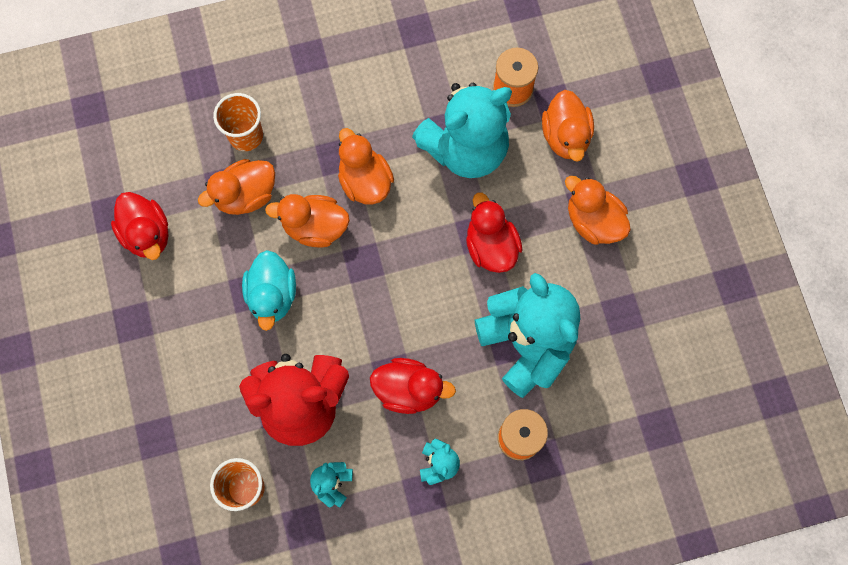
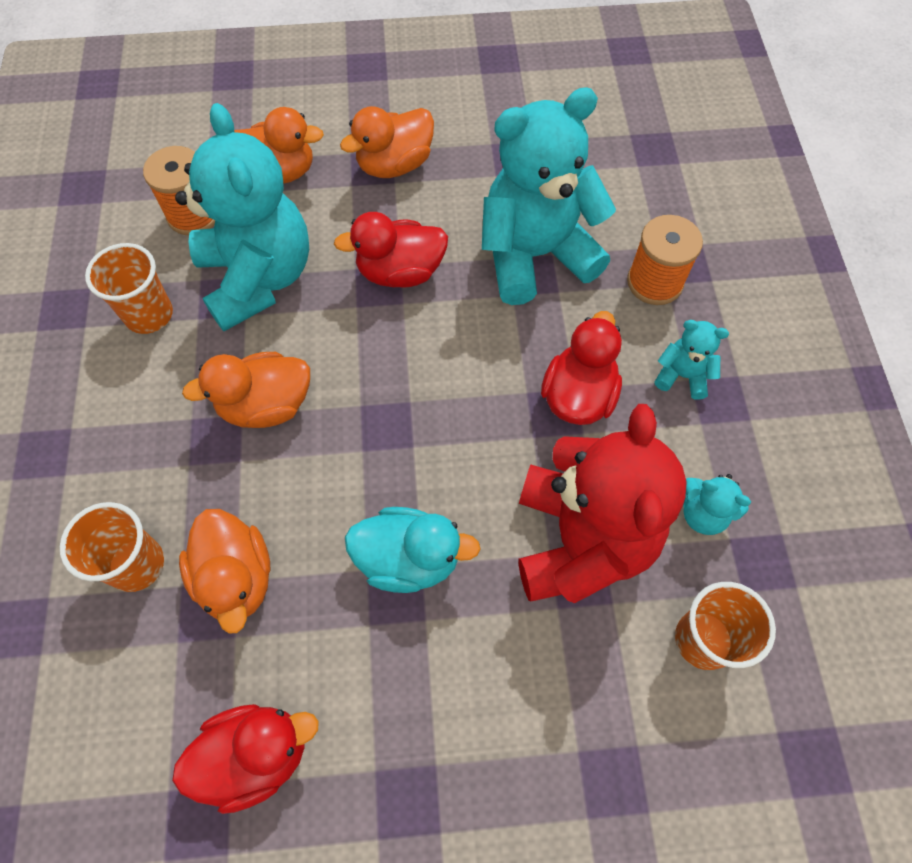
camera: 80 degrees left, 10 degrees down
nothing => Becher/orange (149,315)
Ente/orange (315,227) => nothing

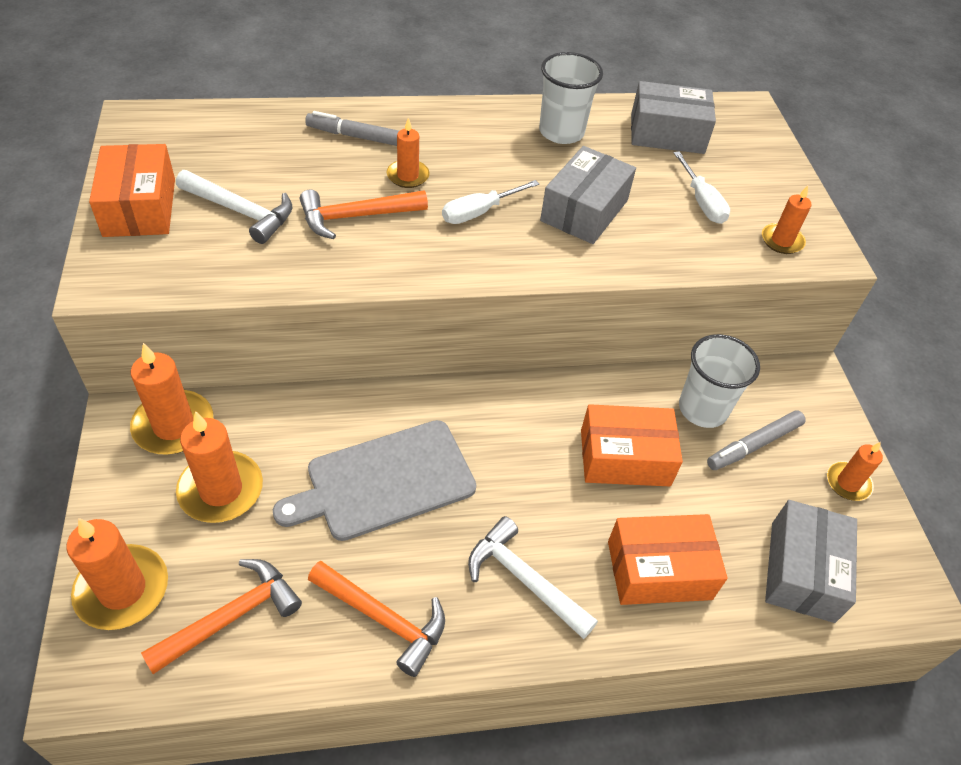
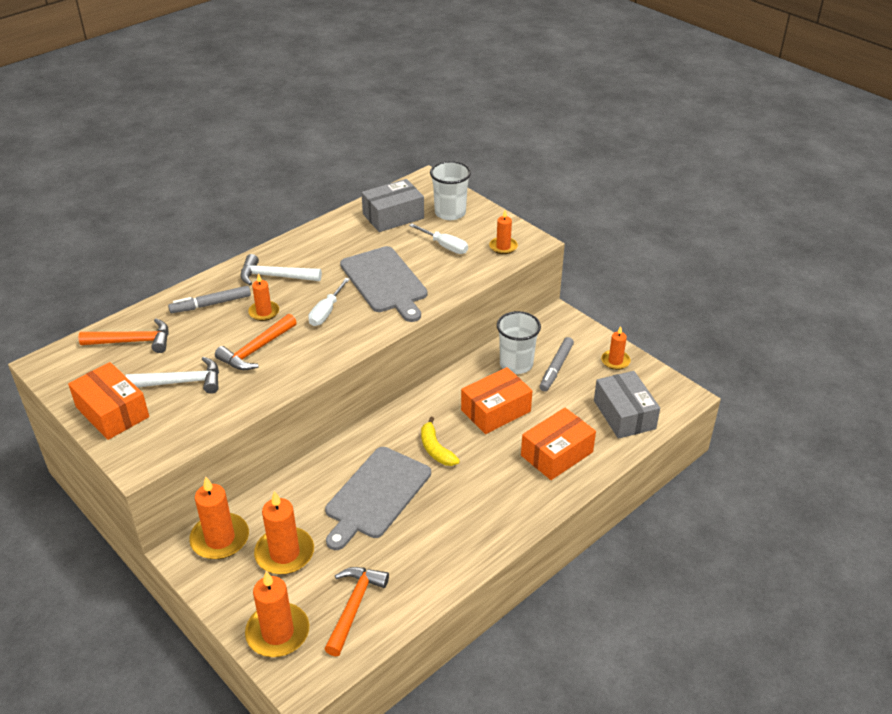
camera: 30 degrees left, 10 degrees down
Hammer/orange (383,618) => Hammer/orange (132,341), relocated
Hammer/weiß (524,580) => Hammer/weiß (275,276), relocated
Schachtel/grau (584,210) => Schneidebrett/grau (385,282)
nothing => Banane/gelb (436,449)
Becher/weiß (561,132) => Becher/weiß (450,213), relocated

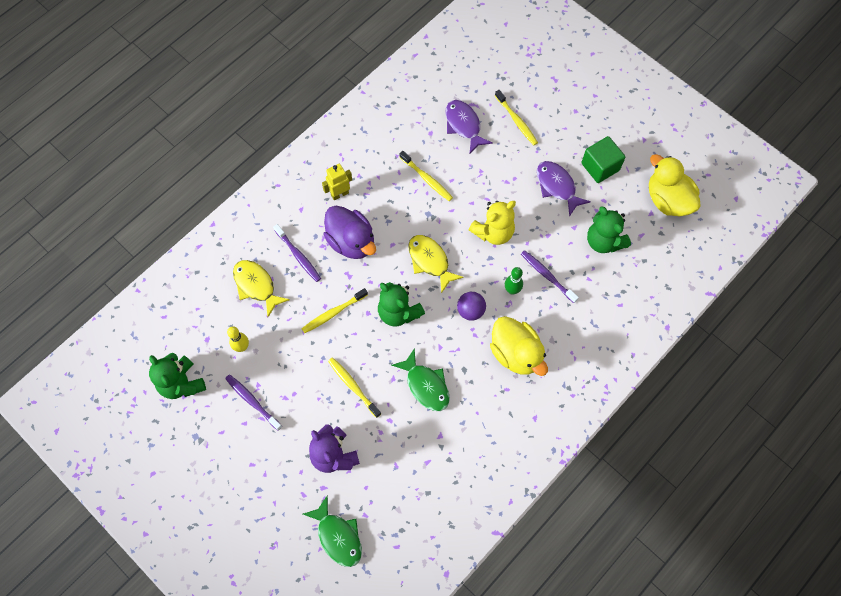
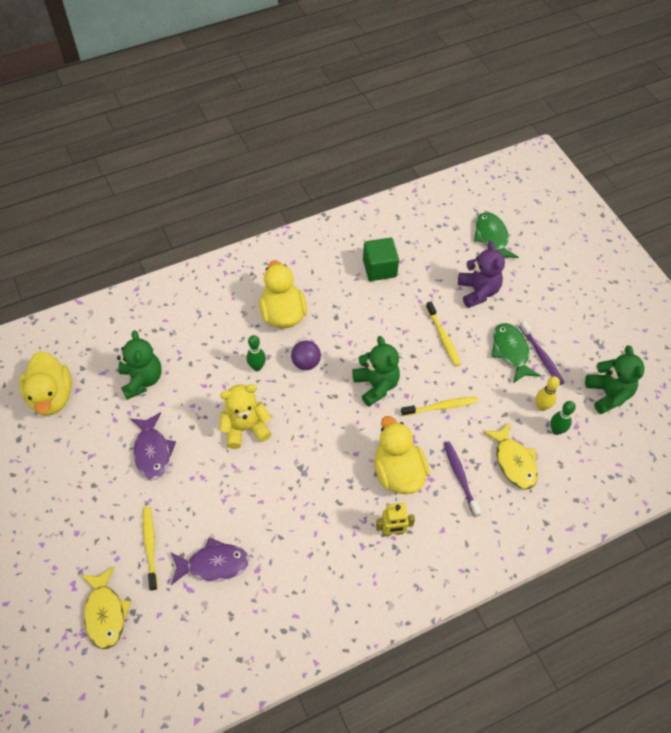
camera: 160 degrees left, 10 degrees down
Fisch/gelb (430,261) => Fisch/gelb (105,613), relocated
Fisch/lila (464,125) => Fisch/lila (213,564), 90 degrees counterclockwise
Kubus/grün (600,167) => Kubus/grün (379,268), relocated
Ente/lila (351,242) => Ente/gelb (398,472)
Fisch/grün (425,385) => Fisch/grün (511,351), relocated
nothing => Bowlingkegel/grün (556,430)
Zahnbürste/gelb (427,179) => nothing
Zahnbürste/lila (547,276) => nothing

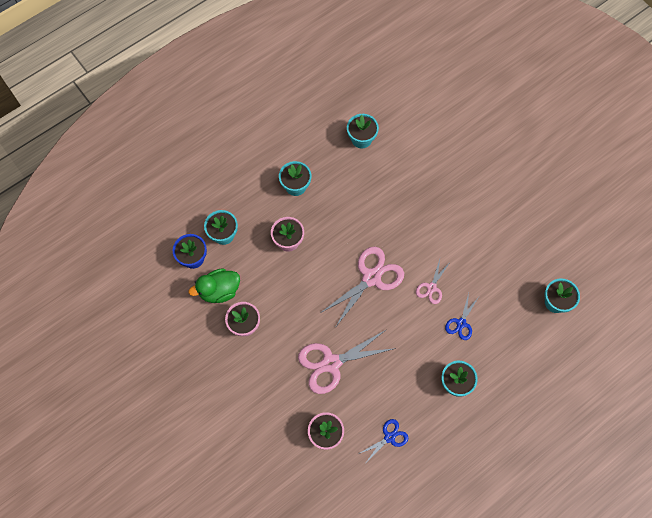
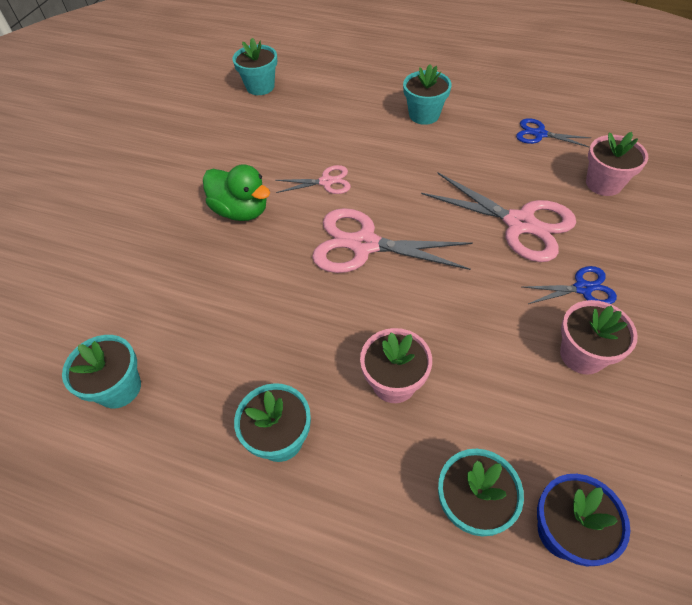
camera: 120 degrees left, 15 degrees down
Ente/grün (219,291) => Ente/grün (241,211), relocated
Schere/blau (461,323) => Schere/blau (582,288), relocated

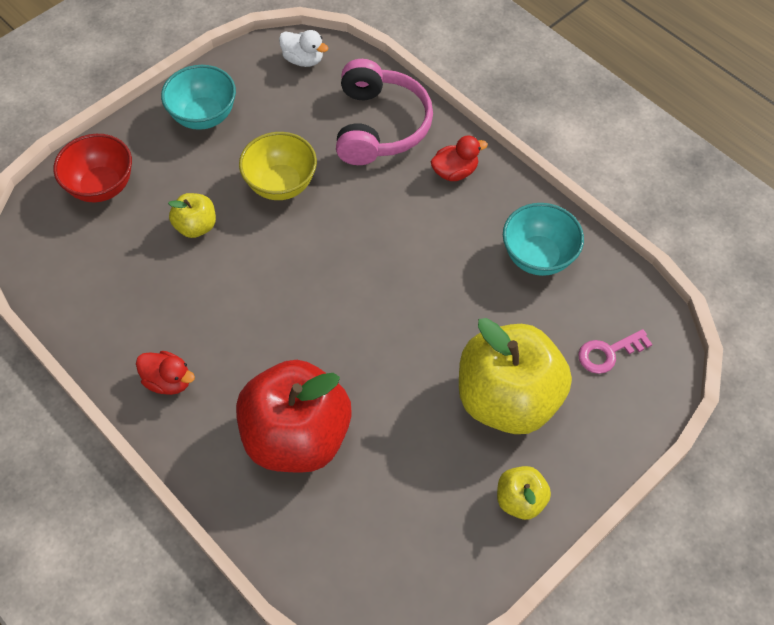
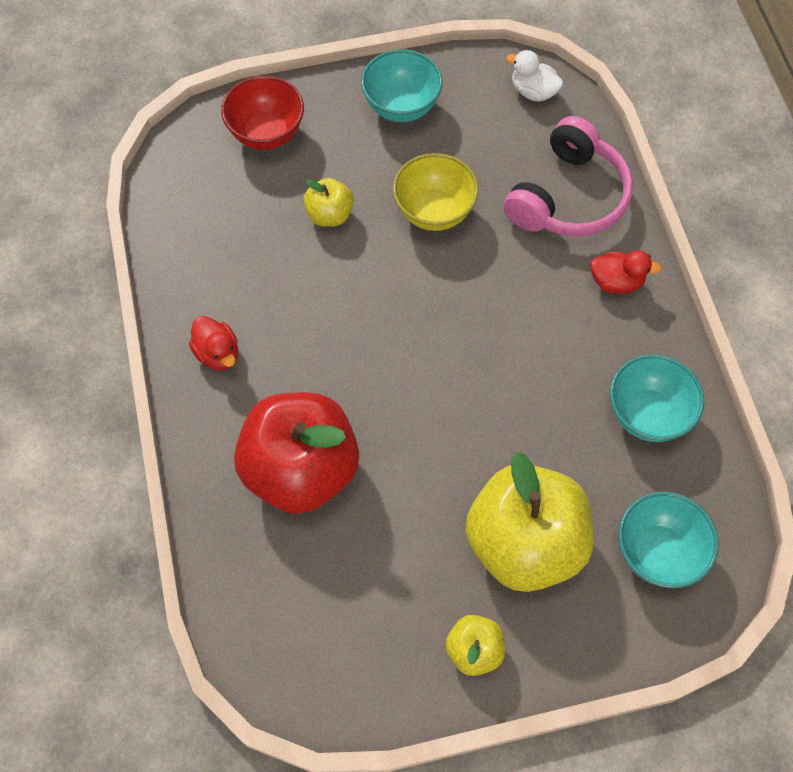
camera: 30 degrees right, 5 degrees up
Ente/weiß (303,59) => Ente/weiß (533,92), 150 degrees clockwise
Schlüssel/rosa (608,353) => Schüssel/türkis (657,552)

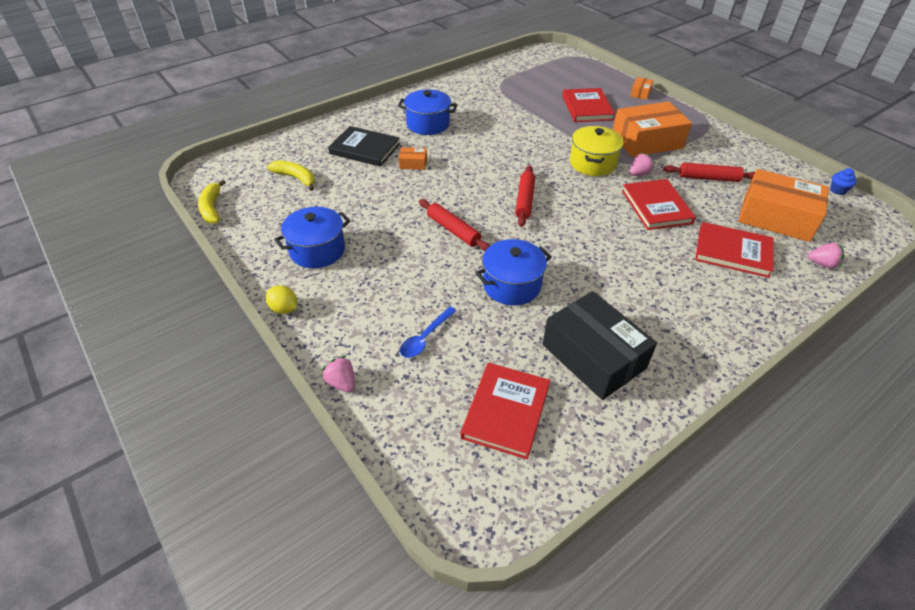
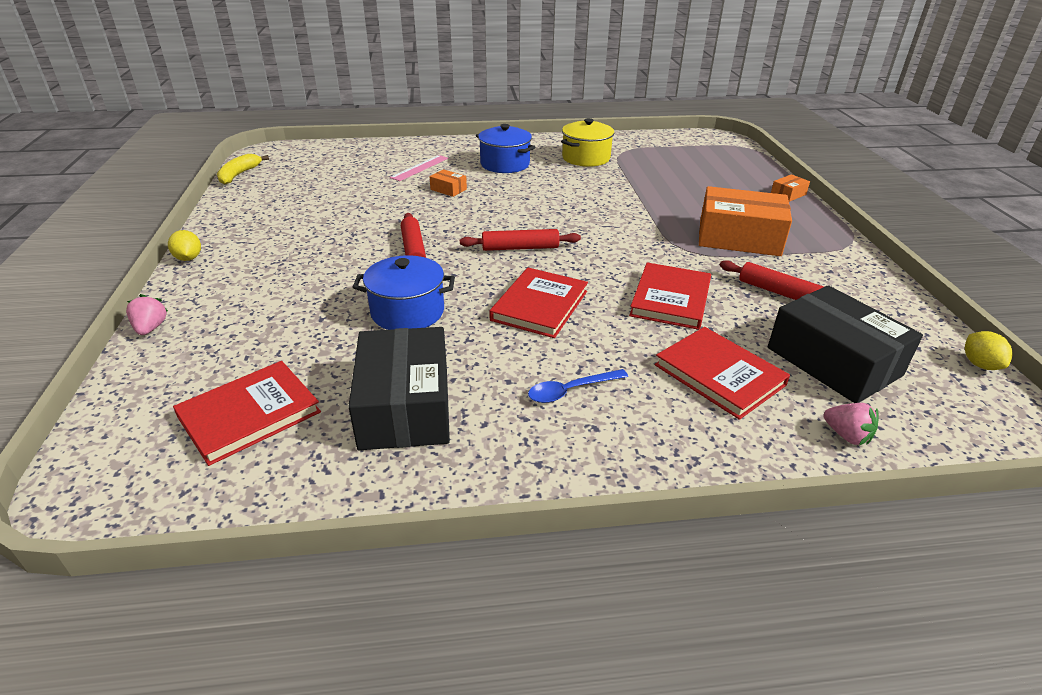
camera: 30 degrees right, 10 degrees down
Buch/schwarz (365,149) => Lineal/rosa (419,168)
Nudelholz/rot (524,200) => Nudelholz/rot (520,248), 45 degrees clockwise
Buch/rot (587,108) => Buch/rot (539,305), relocated
Löffel/blau (425,338) => Löffel/blau (571,390), relocated
Kochtopf/gelb (592,163) => Kochtopf/gelb (586,158), relocated
Schachtel/orange (776,217) => Schachtel/schwarz (833,361)
Muffin/blau (838,190) => Zitrone/gelb (979,364)
Banane/gelb (296,178) => nothing
Kochtopf/blau (317,250) => nothing
Erdbeere/rosa (639,174) => nothing

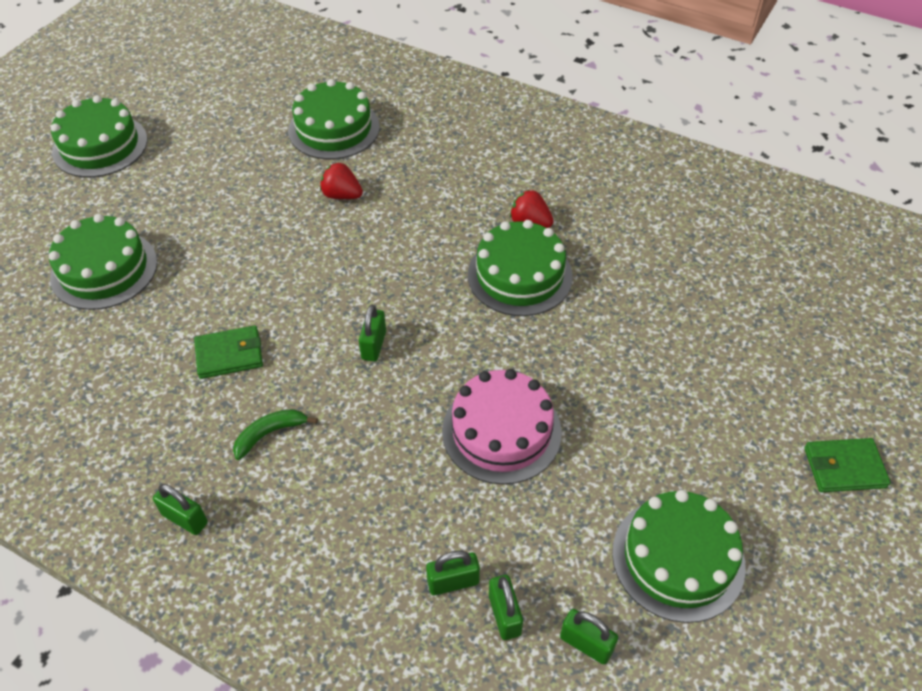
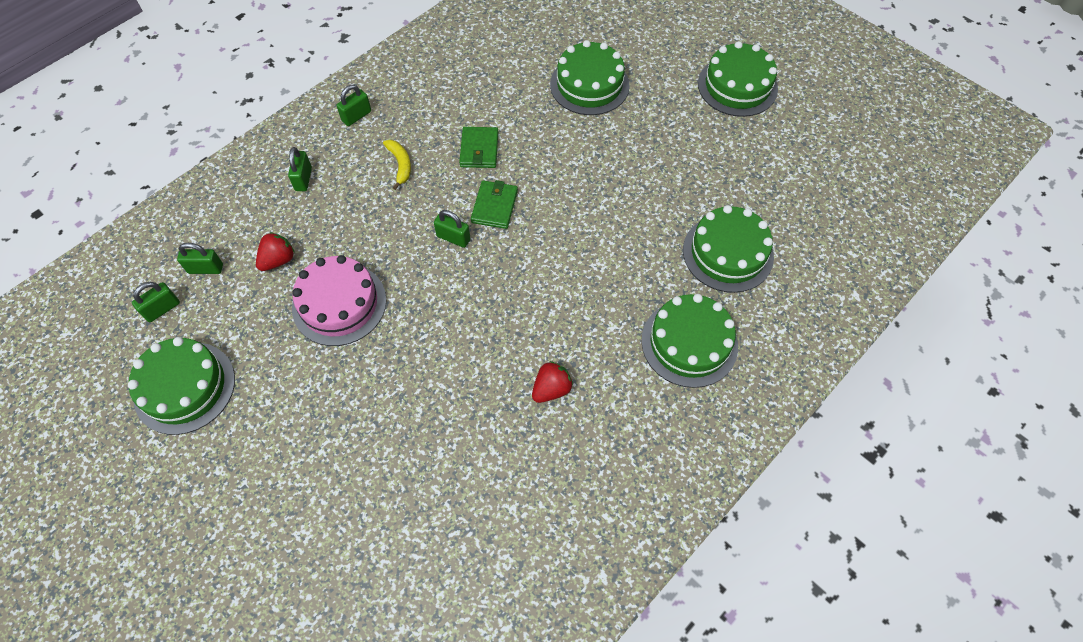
camera: 105 degrees right, 10 degrees up
Erdbeere/rot (342,195) => Erdbeere/rot (278,260), relocated
Vorhängeschloss/grün (453,582) => Vorhängeschloss/grün (303,179), relocated
Banane/grün (270,434) => Banane/gelb (400,165)
Geldbörse/grün (844,467) => Geldbörse/grün (494,206), relocated
Kuchen/grün (519,275) => Kuchen/grün (689,343), relocated

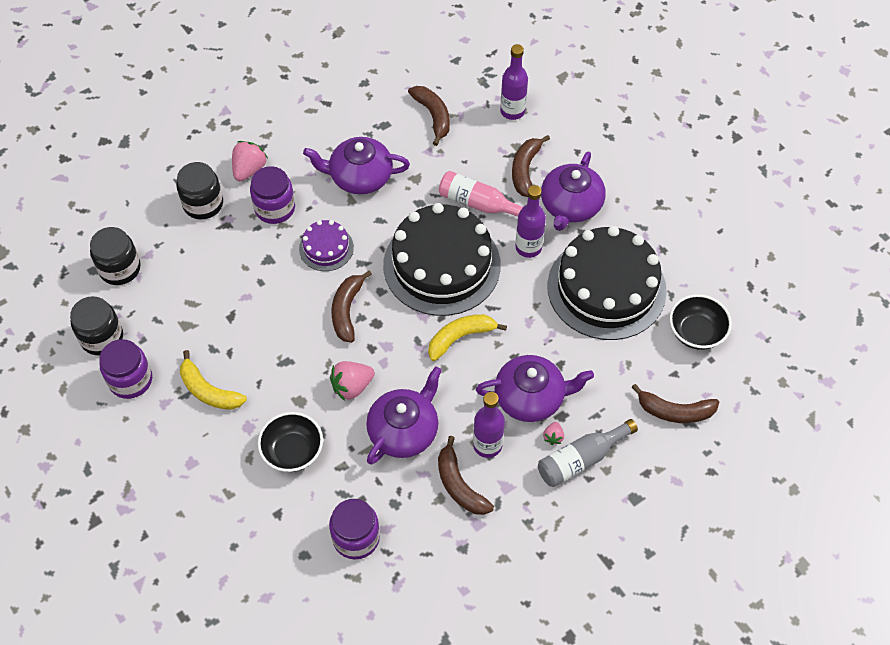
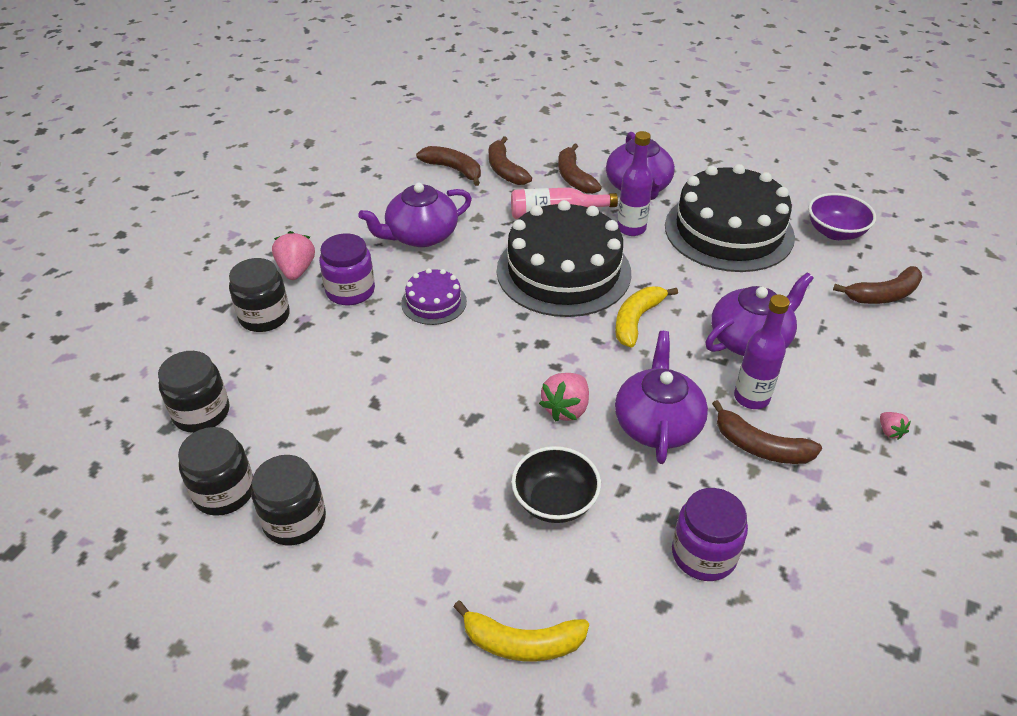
camera: 30 degrees left, 15 degrees down
Einmachglas/lila (130,380) => Einmachglas/schwarz (294,520)
Banane/gelb (209,391) => Banane/gelb (522,642), relocated
Banane/braun (347,310) => Banane/braun (505,170), relocated
Schüssel/schwarz (696,332) => Schüssel/lila (835,232)
Erdbeere/rosa (553,437) => Erdbeere/rosa (889,431), relocated
Flasche/lila (512,111) => nothing
Flasche/grau (581,459) => nothing

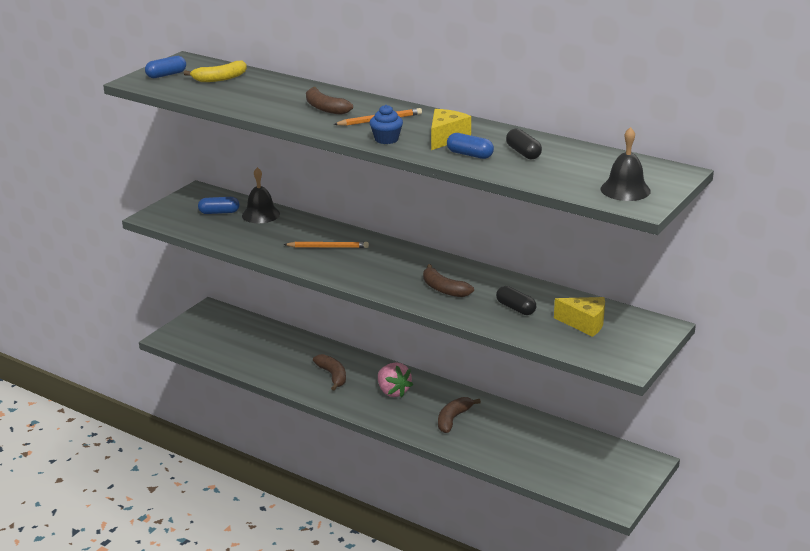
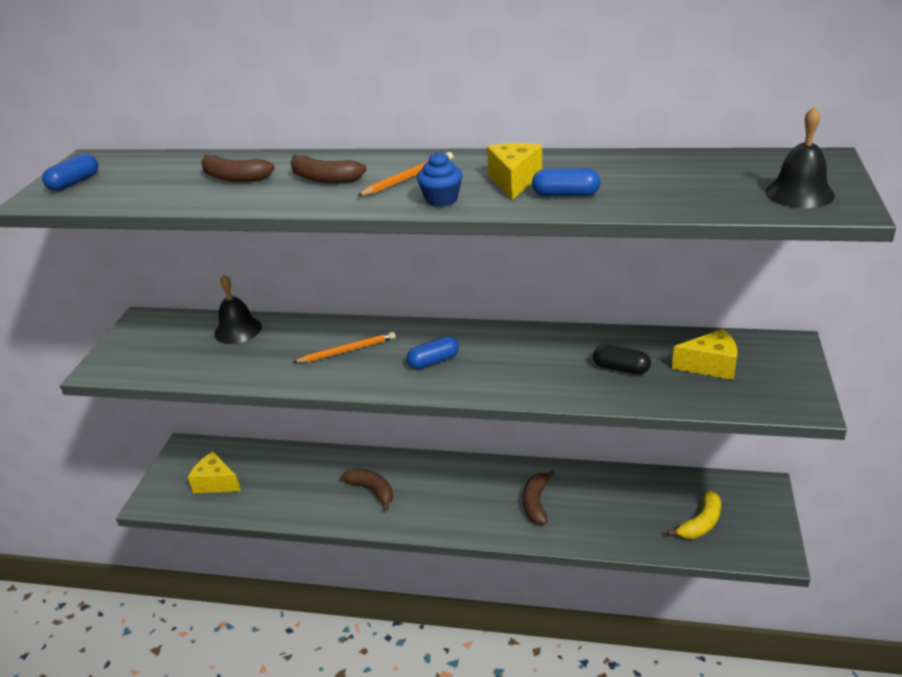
camera: 20 degrees left, 5 degrees up
nothing => Käse/gelb (216,483)
Banane/braun (444,289) => Banane/braun (234,177), relocated
Kapsel/blau (219,212) => Kapsel/blau (433,361), relocated
Banane/gelb (220,78) => Banane/gelb (701,523), relocated
Erdbeere/rosa (393,391) => nothing
Kapsel/schwarz (523,153) => nothing

